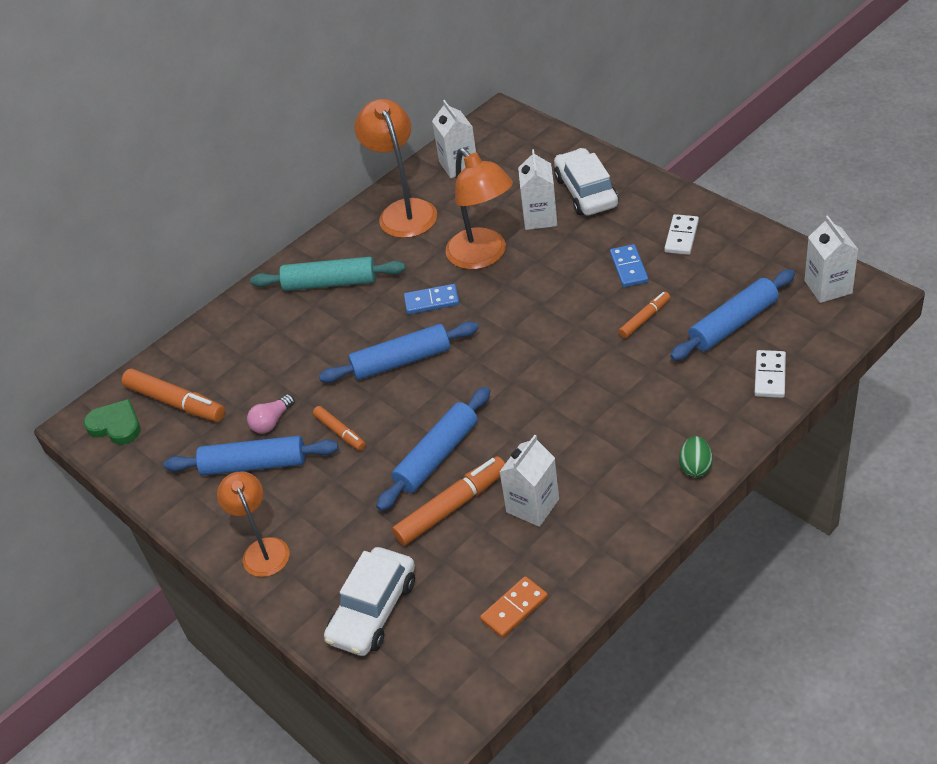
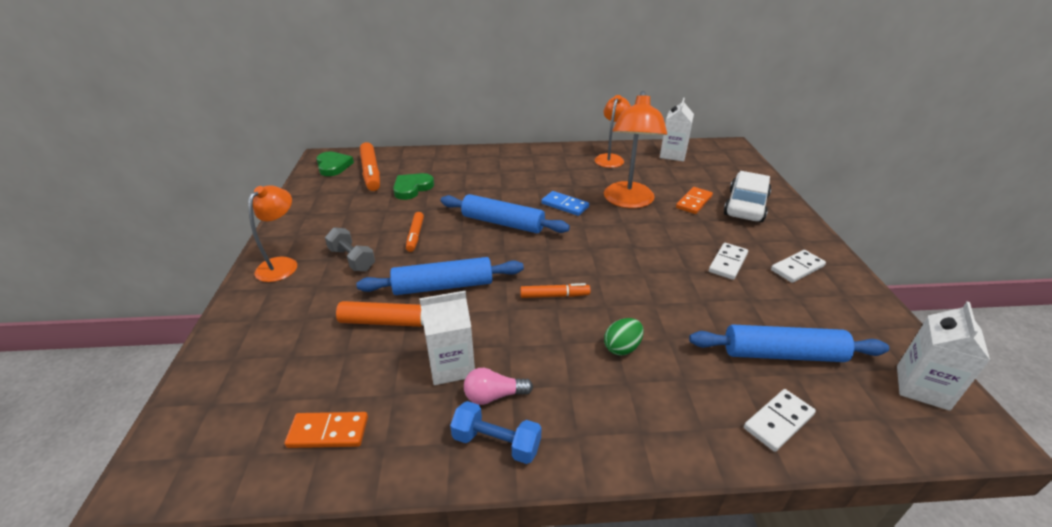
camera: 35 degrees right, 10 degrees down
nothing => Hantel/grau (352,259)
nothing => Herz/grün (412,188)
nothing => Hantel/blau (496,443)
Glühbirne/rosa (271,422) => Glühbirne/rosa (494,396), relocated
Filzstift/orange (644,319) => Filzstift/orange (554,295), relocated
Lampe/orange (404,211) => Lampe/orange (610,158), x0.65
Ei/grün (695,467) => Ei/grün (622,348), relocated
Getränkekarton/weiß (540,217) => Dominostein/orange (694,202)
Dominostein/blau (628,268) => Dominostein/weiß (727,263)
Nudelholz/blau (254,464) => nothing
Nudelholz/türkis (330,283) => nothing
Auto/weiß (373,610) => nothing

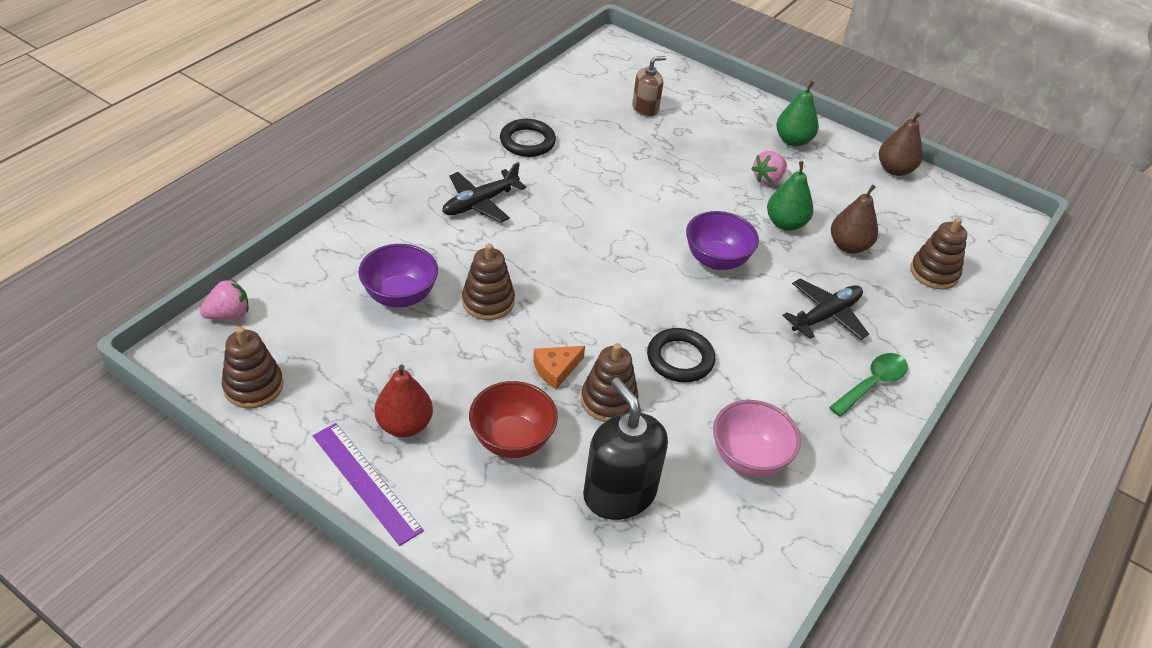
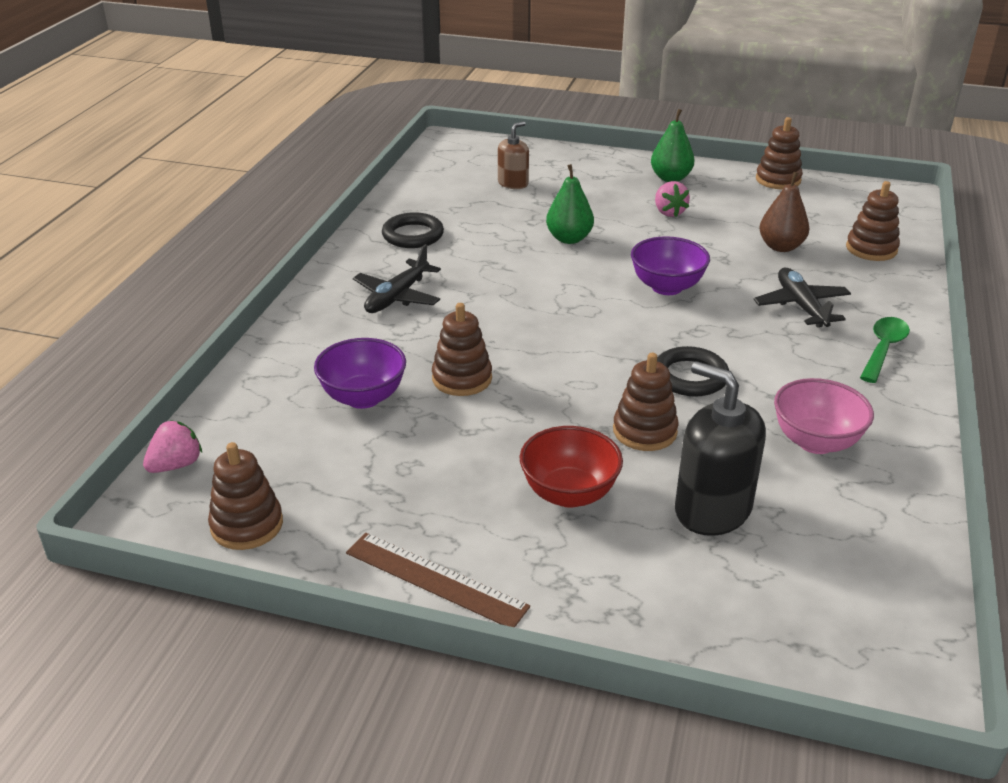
camera: 15 degrees left, 10 degrees down
Lineal/lila (366,482) => Lineal/braun (435,580)
Birne/grün (785,223) => Birne/grün (569,239), relocated
Erdbeere/rosa (768,179) => Erdbeere/rosa (669,212), 45 degrees counterclockwise
Flugzeug/schwarz (826,315) => Flugzeug/schwarz (801,306), 45 degrees counterclockwise
Birne/braun (894,170) => Stapelspielzeug/braun (778,180)
Birne/rot (404,425) => nothing
Käse/orange (556,369) => nothing

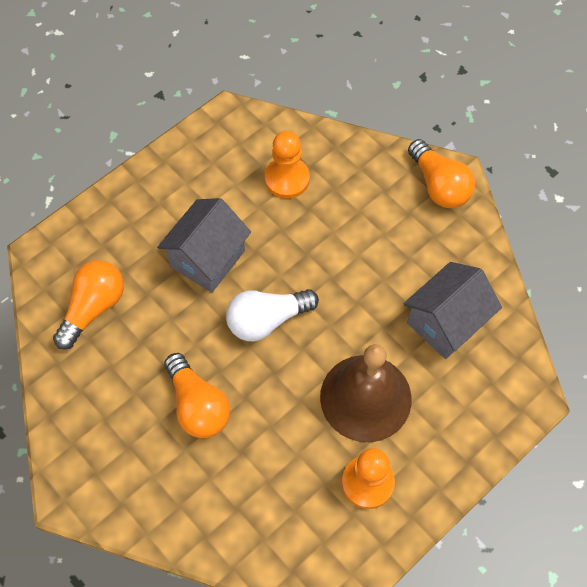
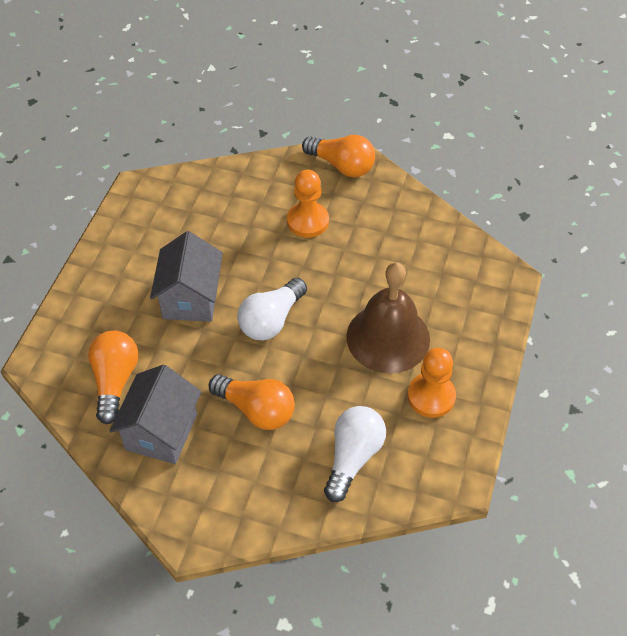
camera: 30 degrees left, 10 degrees down
Haus/grau (446,323) => Haus/grau (161,432), relocated
Bauer/orange (287,179) => Bauer/orange (307,221), relocated
nothing => Glühbirne/weiß (353,457)

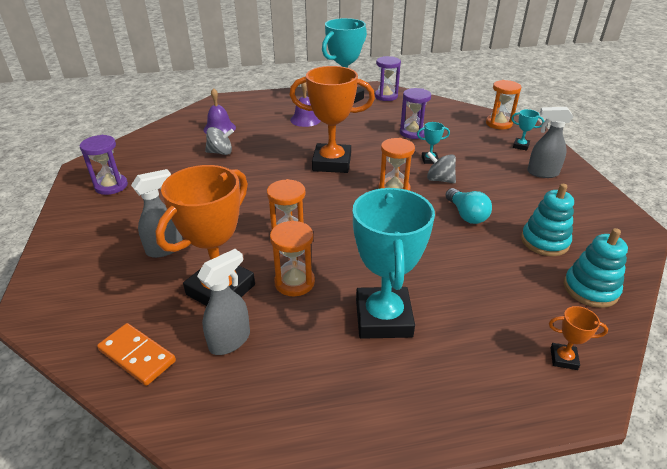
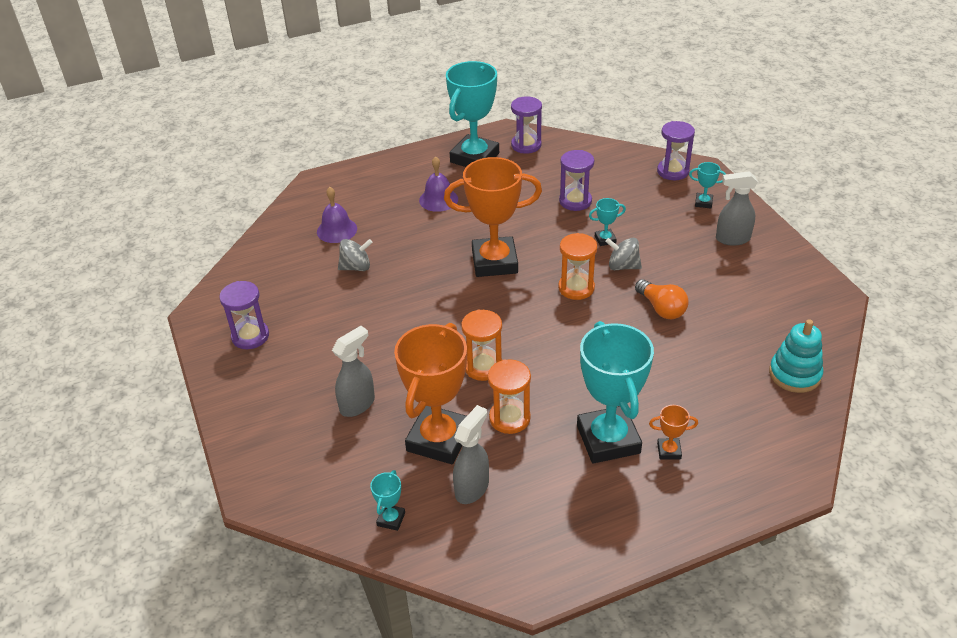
camera: 10 degrees left, 5 degrees up
Dominostein/orange (137,356) => Pokal/türkis (391,519)
Glühbirne/türkis (466,215) => Glühbirne/orange (661,308)
Pokal/orange (563,358) => Pokal/orange (669,451), relocated
Sanduhr/orange (498,124) => Sanduhr/lila (673,171)
Stapelspielzeug/türkis (544,241) => nothing

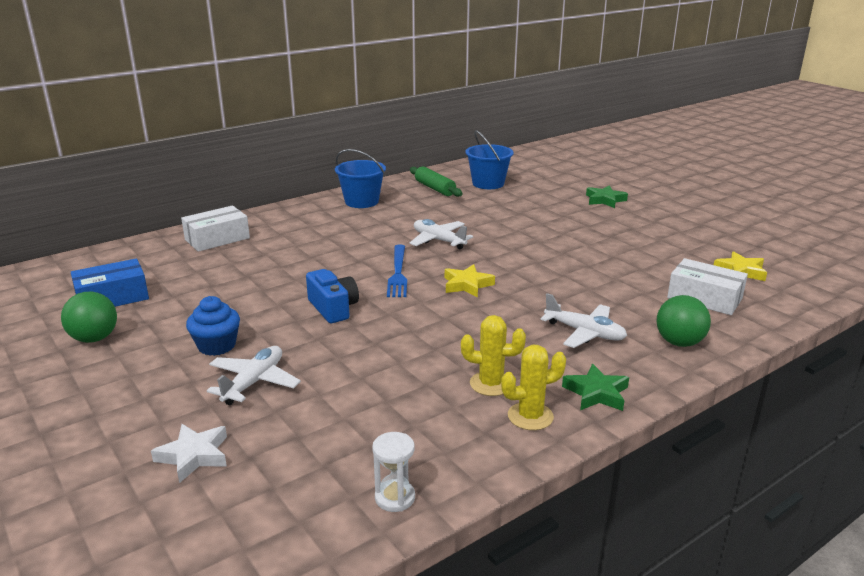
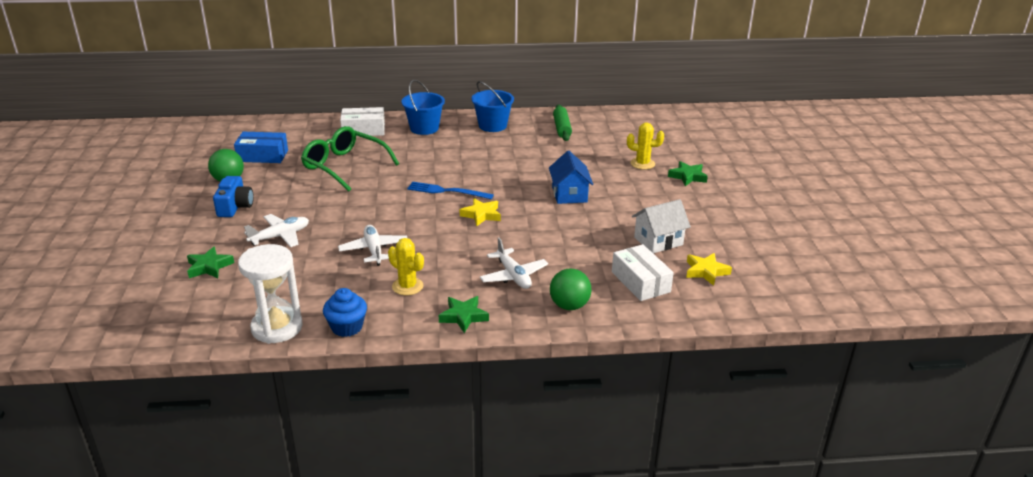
camera: 30 degrees right, 5 degrees up
Stern/weiß (194,456) => Stern/grün (209,267)
Kamera/blau (333,308) => Kamera/blau (235,206), relocated
Sanduhr/weiß (395,498) => Sanduhr/weiß (277,327), x1.96
nothing => Brille/grün (344,166)
Muffin/blau (217,345) => Muffin/blau (347,327), relocated
Flugzeug/weiß (438,240) => Flugzeug/weiß (374,250), relocated
Eimer/blau (488,183) => Eimer/blau (424,128), relocated
Gabel/blau (398,273) => Gabel/blau (447,191), 75 degrees clockwise
nothing => Haus/blau (569,194)
Kaktus/gelb (530,416) => Kaktus/gelb (642,164), relocated
nothing => Haus/weiß (658,241)

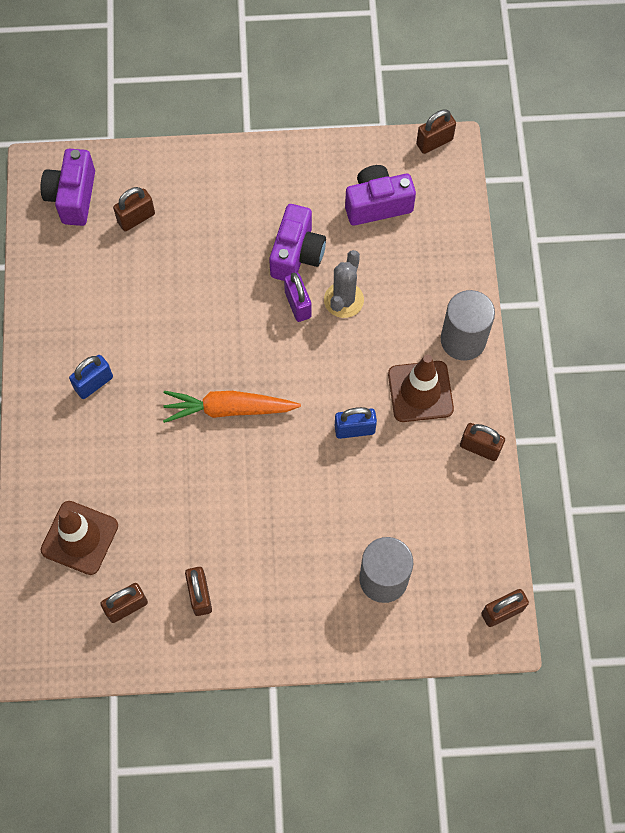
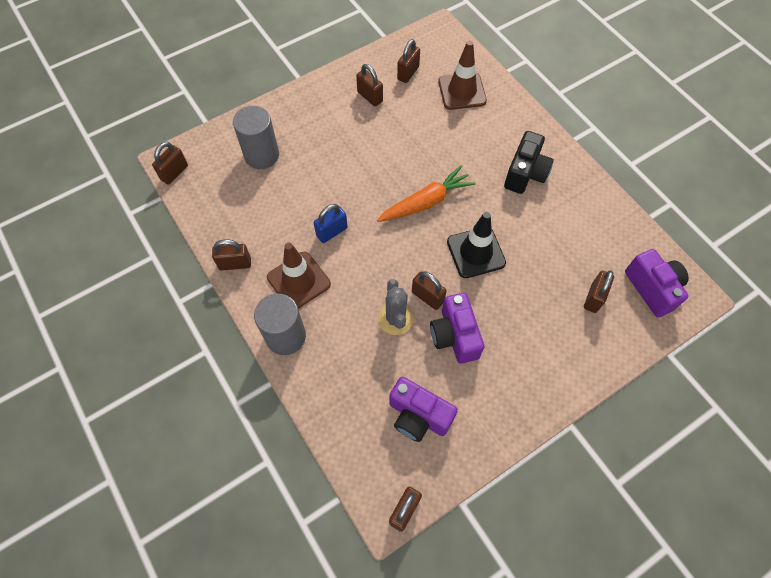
camera: 150 degrees right, 5 degrees down
Kamera/lila (377,204) => Kamera/lila (418,416), 75 degrees clockwise
Vorhängeschloss/lila (298,304) => Vorhängeschloss/braun (427,297)
nothing => Leitkegel/schwarz (476,252)
Vorhängeschloss/blau (94,383) => Kamera/schwarz (525,173)

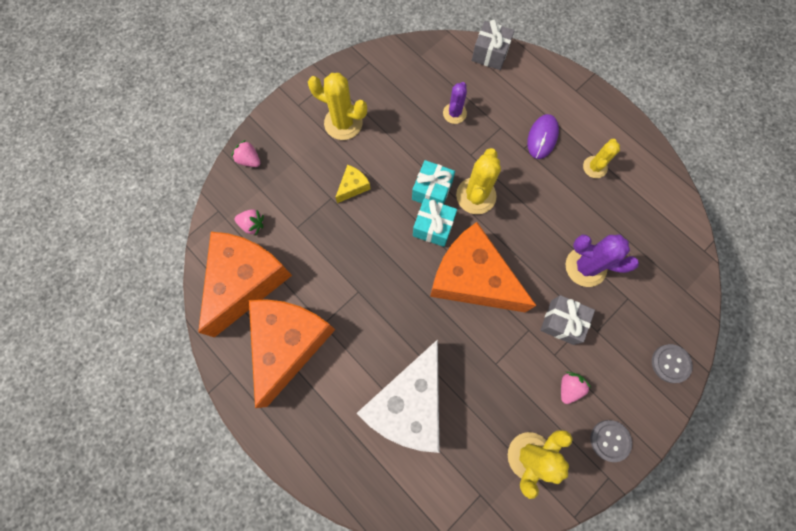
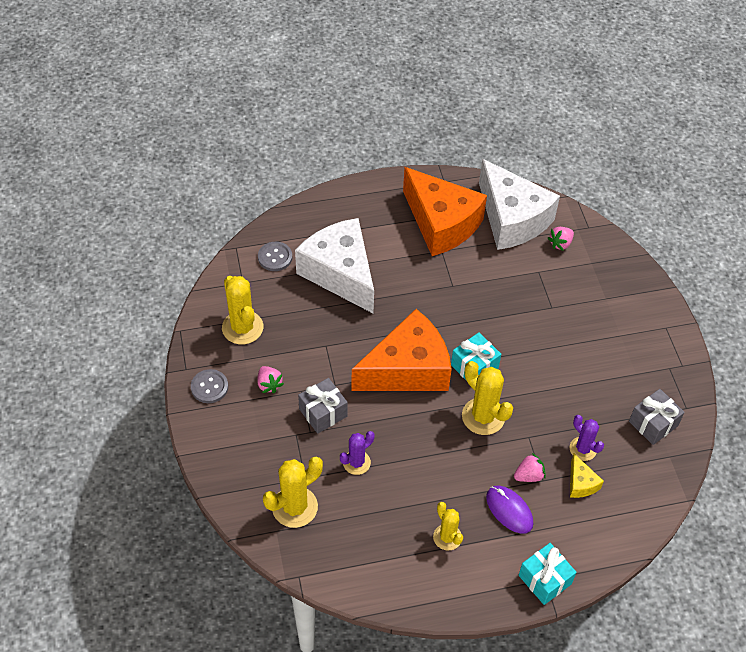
camera: 120 degrees right, 20 degrees down
Knopf/grau (670,363) => Knopf/grau (275,257), relocated
Kaktus/gelb (343,123) => Kaktus/gelb (295,507), relocated
Kaktus/lila (585,267) => Kaktus/lila (356,462), x0.62
Käse/orange (245,281) => Käse/weiß (512,219)
Erdbeere/rosa (249,160) => Erdbeere/rosa (529,475), relocated
Geschenk/türkis (432,191) => Geschenk/türkis (544,579), relocated
Käse/gelb (353,187) => Käse/gelb (581,483), relocated
Geschenk/grau (490,54) => Geschenk/grau (653,424), relocated

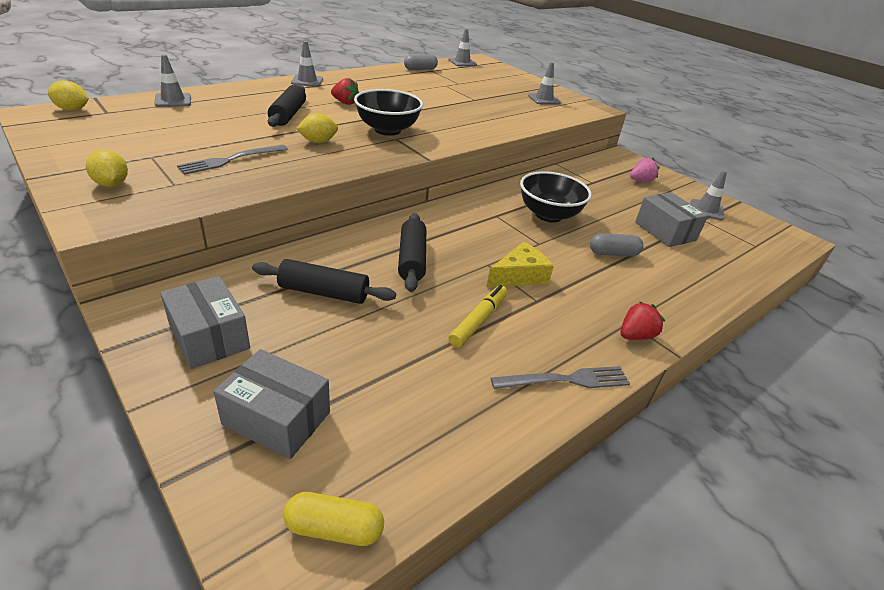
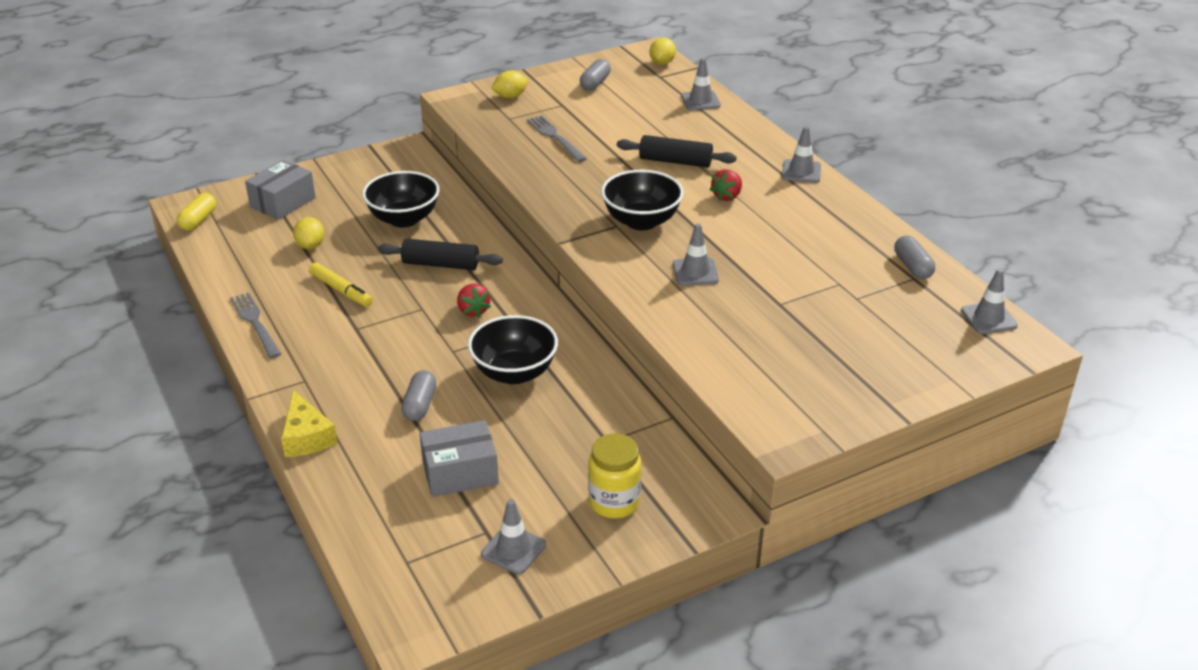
camera: 105 degrees right, 0 degrees up
Gabel/grau (566,380) => Gabel/grau (255,323), 150 degrees clockwise
Käse/gelb (519,276) => Käse/gelb (306,437), relocated
Zitrone/gelb (318,142) => Zitrone/gelb (311,245), relocated
Nudelholz/schwarz (324,292) => Schüssel/schwarz (404,219)
Erdbeere/rot (635,335) => Erdbeere/rot (473,311), relocated
nothing => Kapsel/grau (595,83)
Erdbeere/rosa (640,181) => Einmachglas/gelb (614,502)
Leitkegel/grau (544,99) => Leitkegel/grau (695,272), relocated
Schachtel/grau (209,336) => nothing

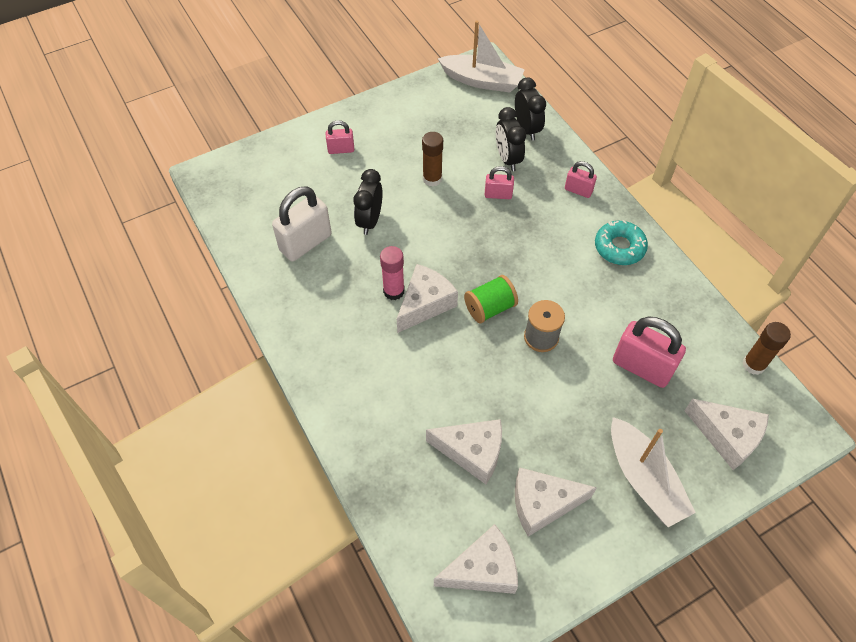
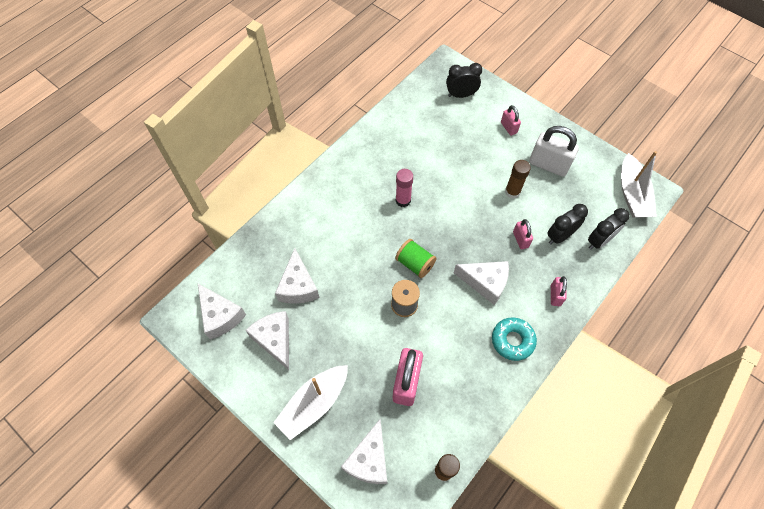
camera: 70 degrees right, 5 degrees up
Wecker/schwarz (370,221) => Wecker/schwarz (461,95), relocated
Käse/weiß (425,304) => Käse/weiß (485,283), relocated
Vorhängeschloss/weiß (305,243) => Vorhängeschloss/weiß (548,165), relocated

